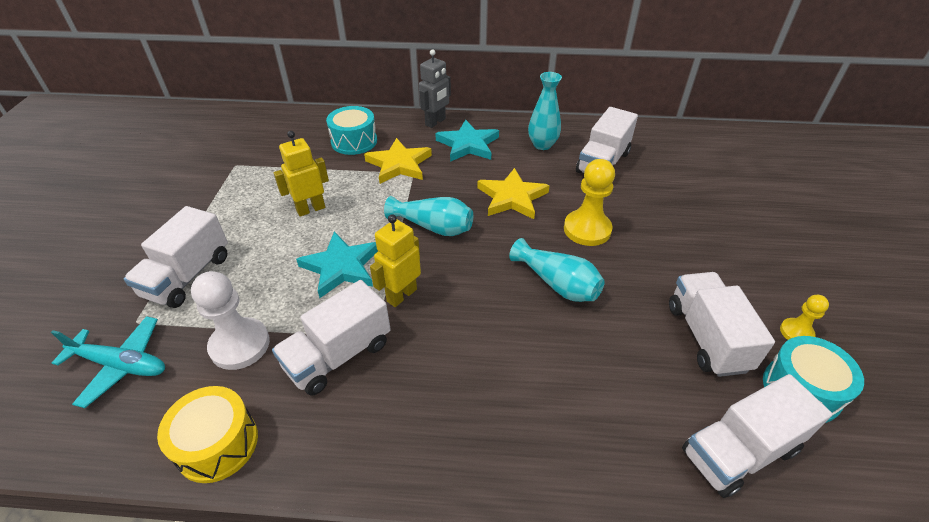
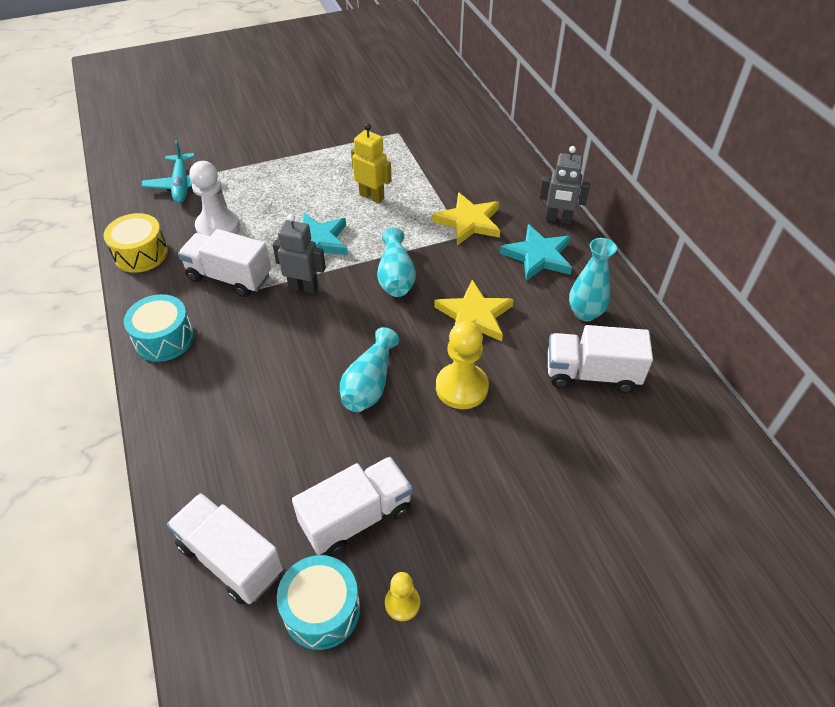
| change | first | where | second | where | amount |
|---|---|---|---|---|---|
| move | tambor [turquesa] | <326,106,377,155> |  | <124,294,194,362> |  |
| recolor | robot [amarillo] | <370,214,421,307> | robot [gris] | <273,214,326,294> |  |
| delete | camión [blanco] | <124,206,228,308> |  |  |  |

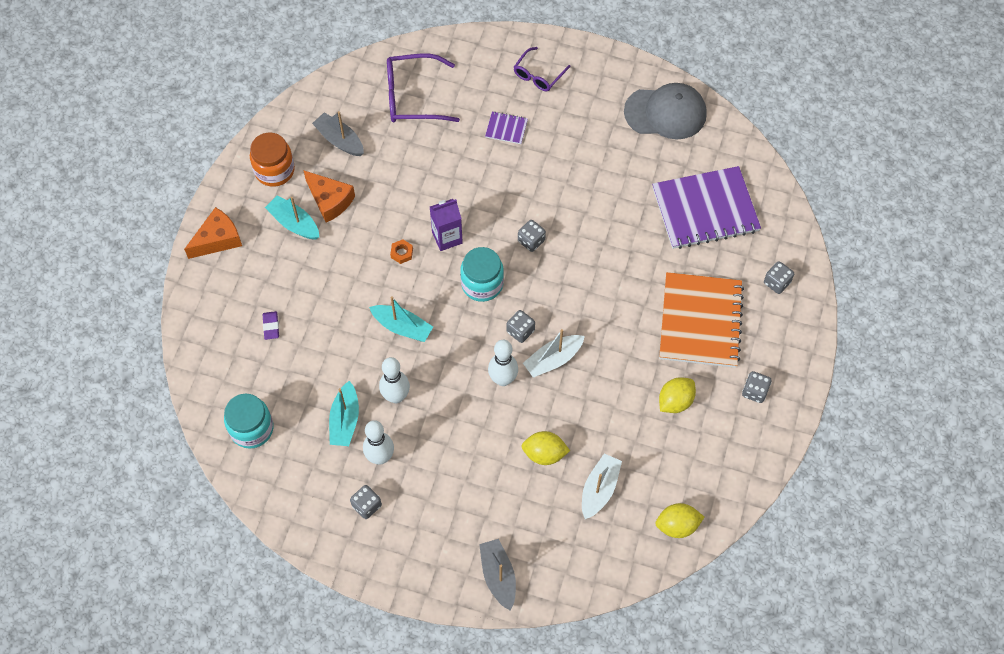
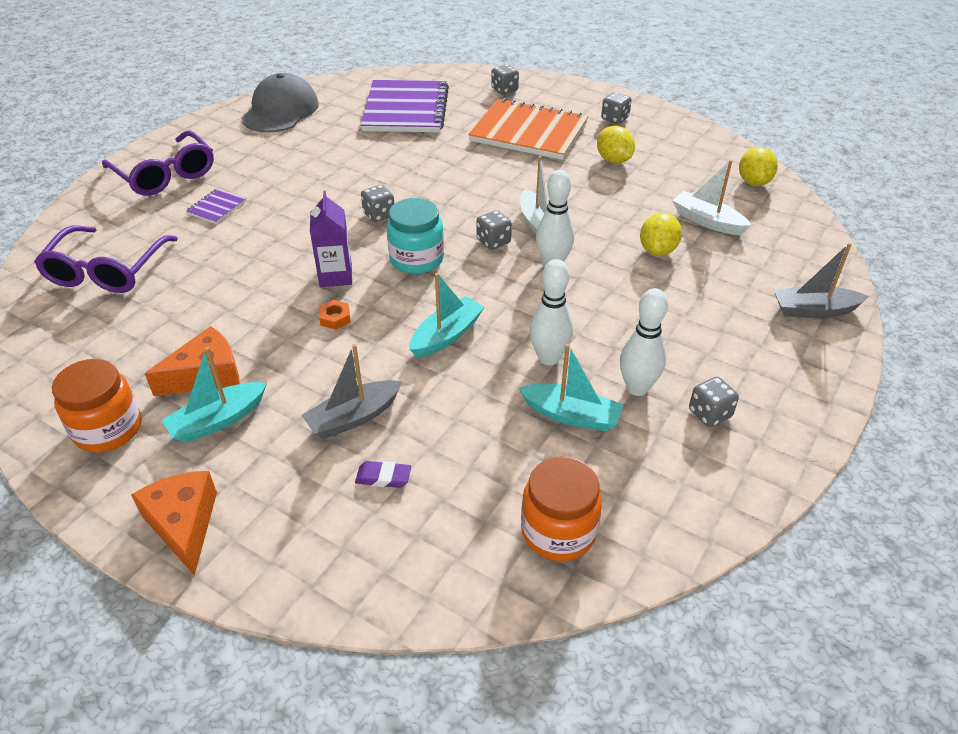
| change | first | where | second | where | amount |
|---|---|---|---|---|---|
| resize | gafas [morado] | <514,47,571,91> |  | <102,131,214,196> | x1.65 |
| move | barco [gris] | <312,111,364,156> |  | <302,344,402,439> |  |
| recolor | tarro [turquesa] | <224,394,274,449> | tarro [naranja] | <521,456,602,561> |  |

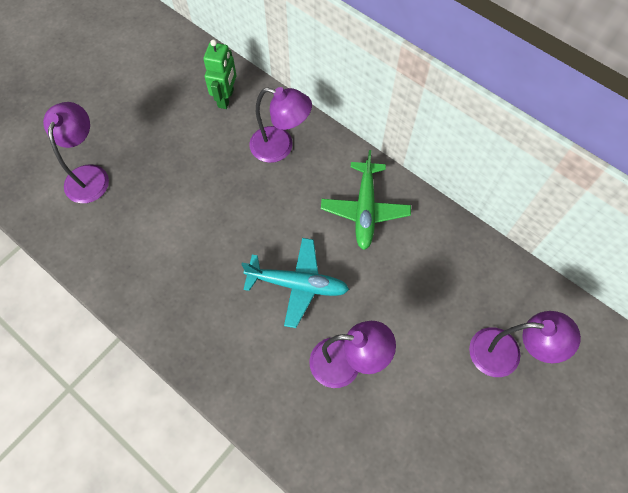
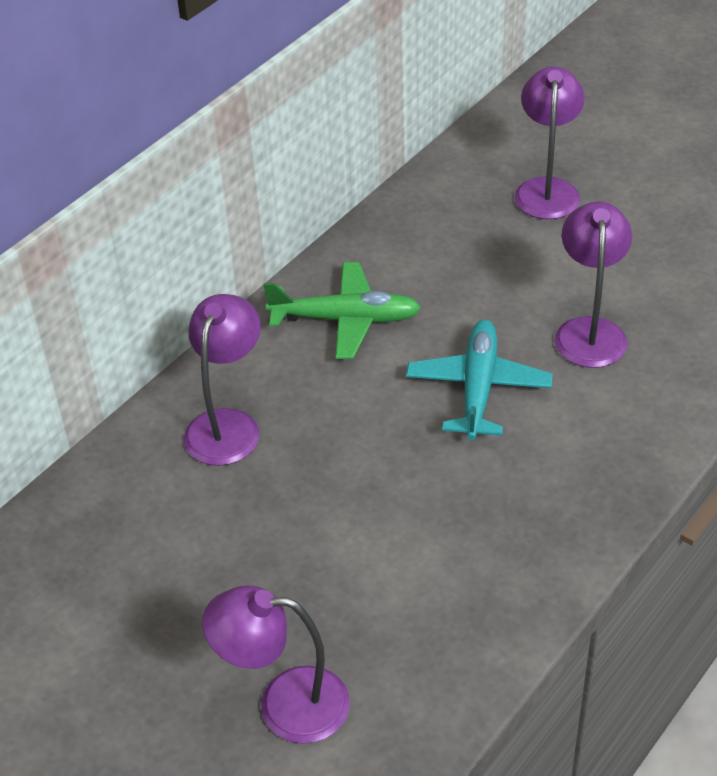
| change | first | where | second | where | amount |
|---|---|---|---|---|---|
| delete | robot [verde] | <203,39,236,109> |  |  |  |

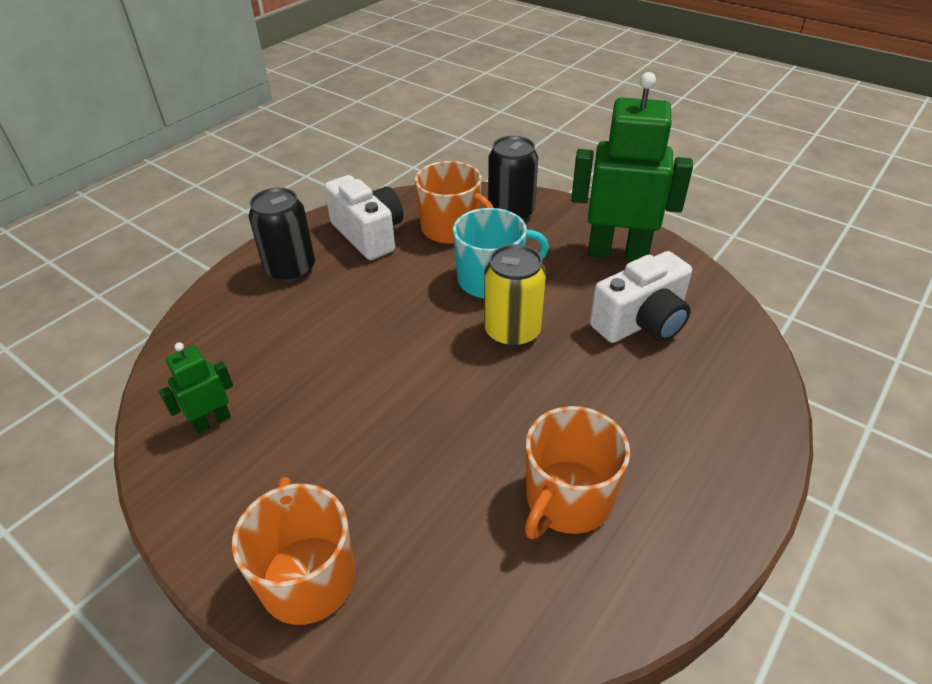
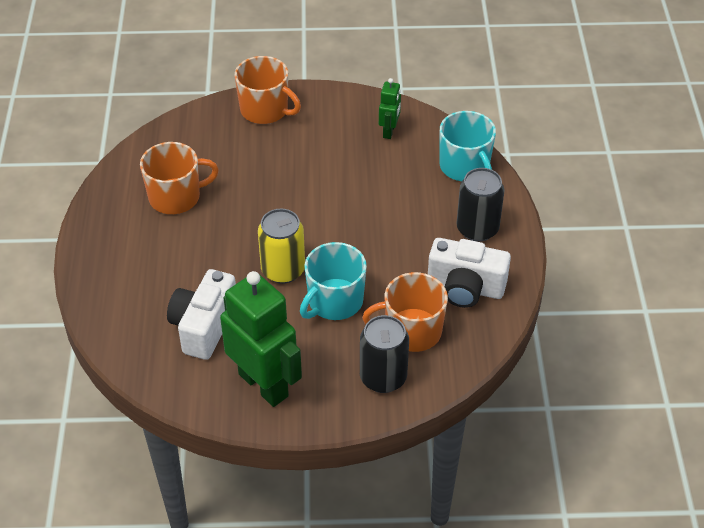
| change | first | where | second | where | amount |
|---|---|---|---|---|---|
| rotate | taza [naranja] | <525,406,630,539> |  | <140,142,219,214> | 75 degrees clockwise |
| rotate | robot [verde] | <571,72,693,261> |  | <220,271,302,407> | 105 degrees counterclockwise |
| insert |  |  | taza [turquesa] | <440,111,496,181> |  |

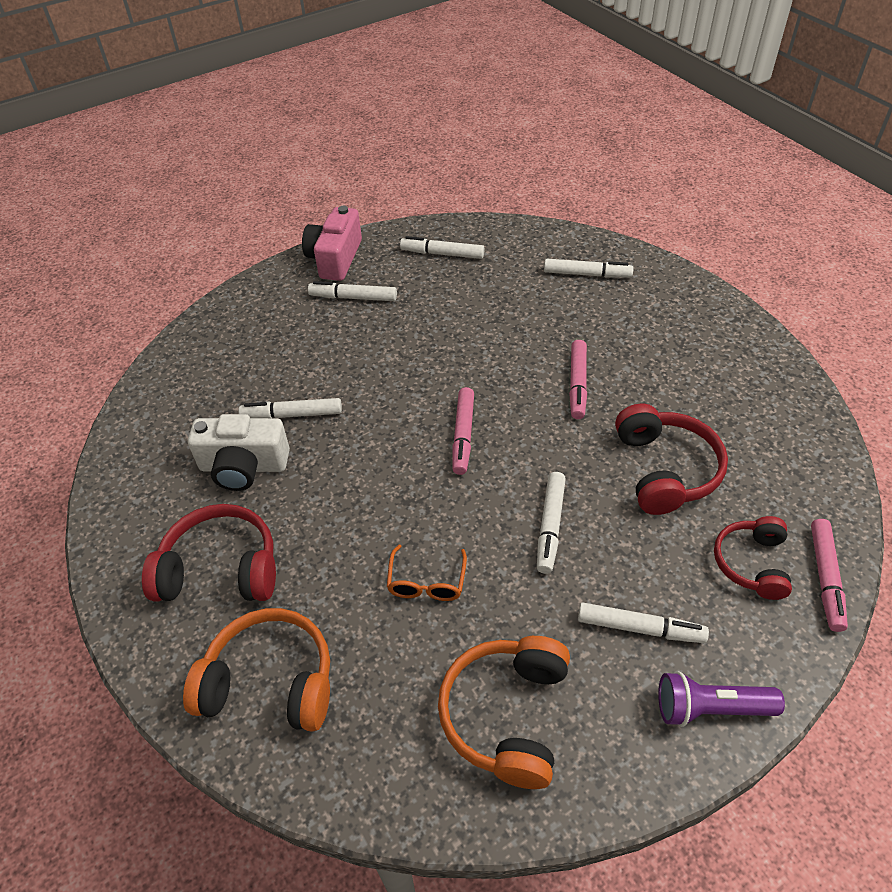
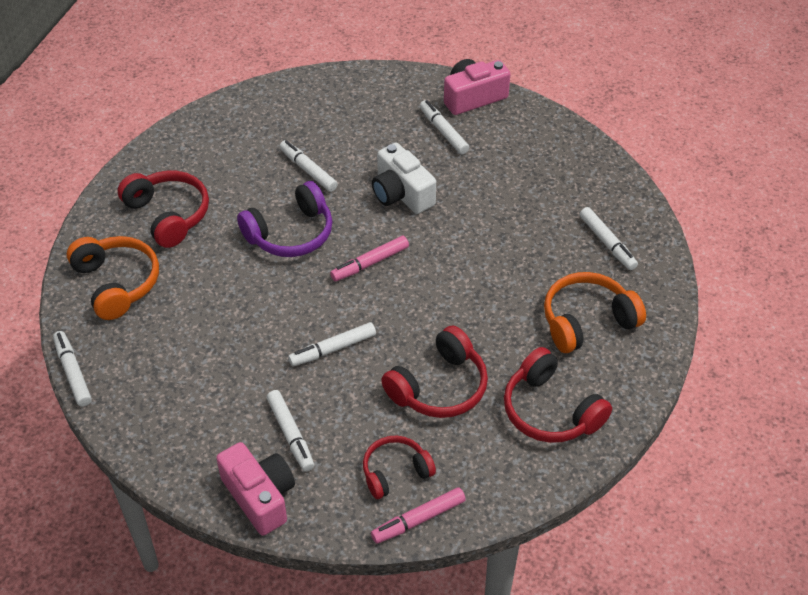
| change | first | where | second | where | amount |
|---|---|---|---|---|---|
| move | rotulador [blanco] | <400,236,484,259> |  | <53,331,92,407> |  |
| replace | lámpara de mano [morado] | <658,671,785,727> | cámara [rosa] | <216,442,295,536> |  |
| insert |  |  | auriculares [morado] | <237,181,333,257> |  |
| move | cámara [blanco] | <188,414,290,491> |  | <372,143,436,214> |  |
| insert |  |  | auriculares [rojo] | <504,347,612,443> |  |
| move | auriculares [naranja] | <438,636,570,789> |  | <544,272,646,353> |  |
| delete | gafas [naranja] | <387,545,467,601> |  |  |  |
| delete | rotulador [rosa] | <569,340,587,419> |  |  |  |

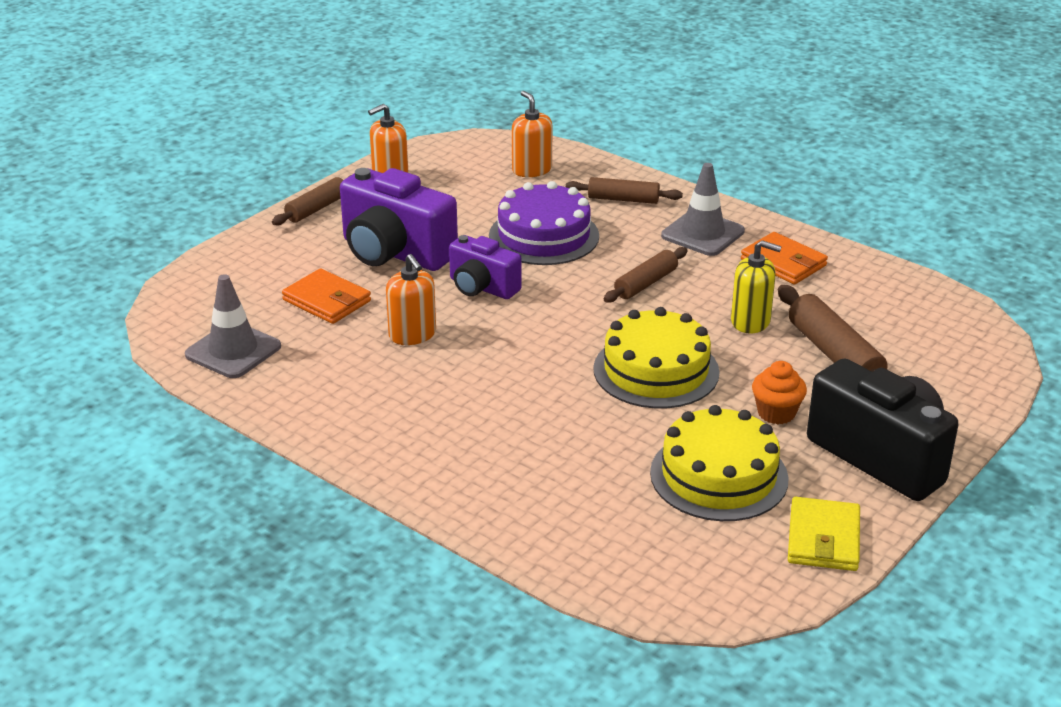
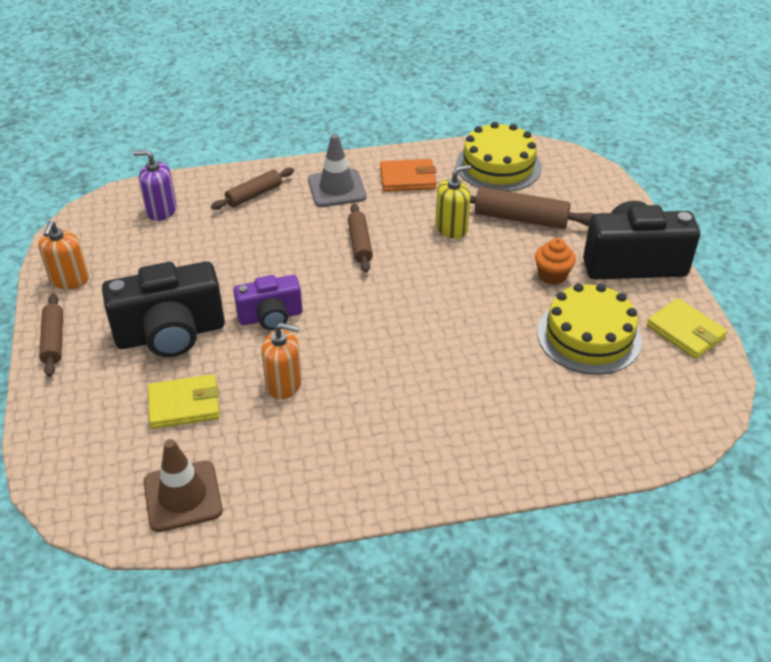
| change | first | where | second | where | amount |
|---|---|---|---|---|---|
| recolor | cámara [morado] | <340,168,458,271> | cámara [negro] | <102,262,225,357> |  |
| recolor | dispensador de jabón [naranja] | <512,91,553,177> | dispensador de jabón [morado] | <133,150,177,221> |  |
| recolor | cono de tráfico [gris] | <185,274,281,378> | cono de tráfico [marrón] | <144,439,223,532> |  |
| recolor | cartera [naranja] | <282,268,371,324> | cartera [amarillo] | <148,375,220,429> |  |
| move | tarta [amarillo] | <593,307,720,408> |  | <456,122,542,192> |  |
| delete | tarta [morado] | <489,181,599,265> |  |  |  |

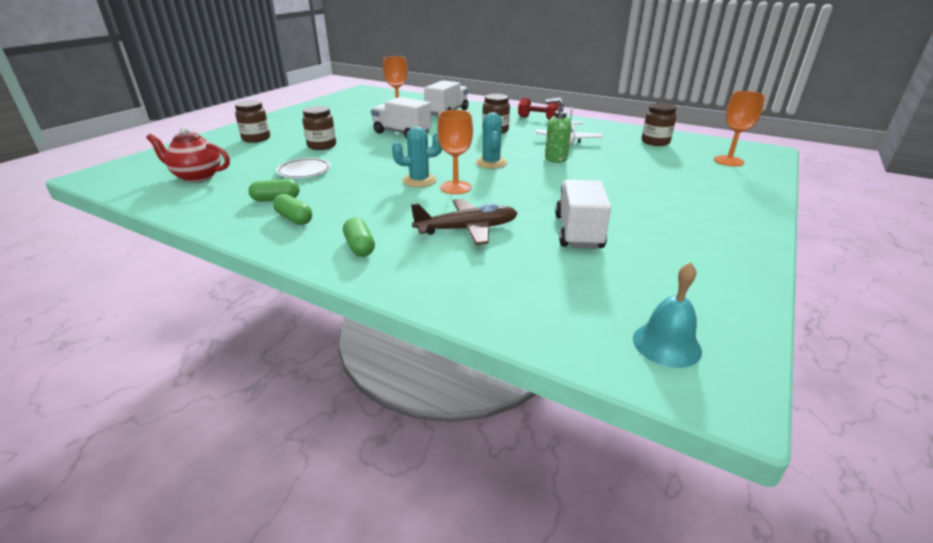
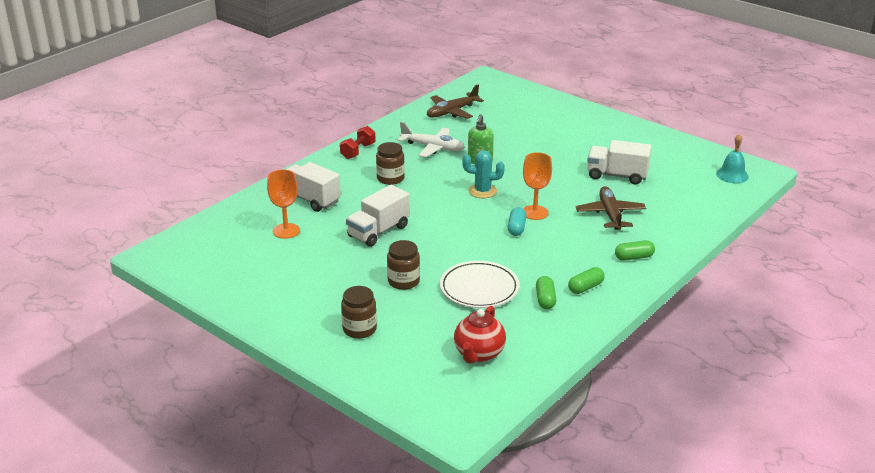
| change | first | where | second | where | amount |
|---|---|---|---|---|---|
| replace | tarro [marrón] | <642,103,677,146> | avión [marrón] | <427,84,484,119> |  |
| resize | plato [blanco] | <276,158,331,178> |  | <440,261,520,308> | x1.51 |
| replace | cactus [turquesa] | <392,127,442,187> | cápsula [turquesa] | <508,207,526,236> |  |
| delete | copa [naranja] | <714,91,765,166> |  |  |  |

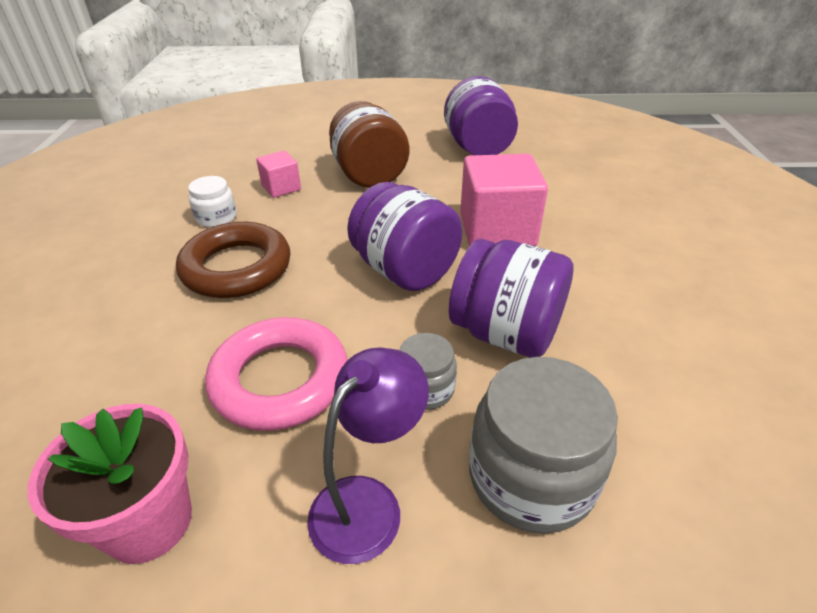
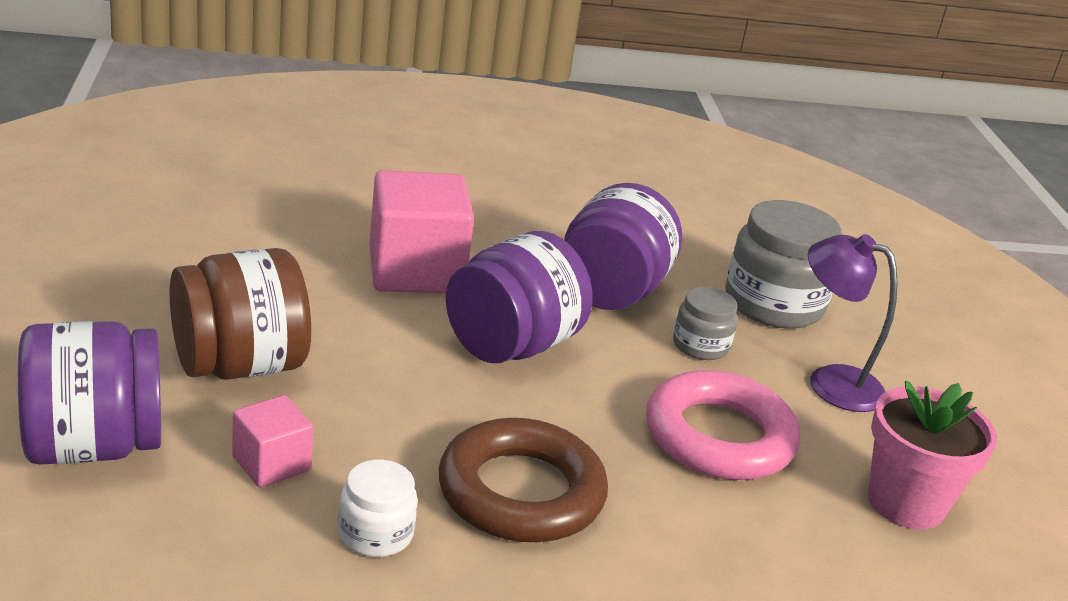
| change | first | where | second | where | amount |
|---|---|---|---|---|---|
| move | tarro [morado] | <444,76,518,155> |  | <18,321,161,465> |  |

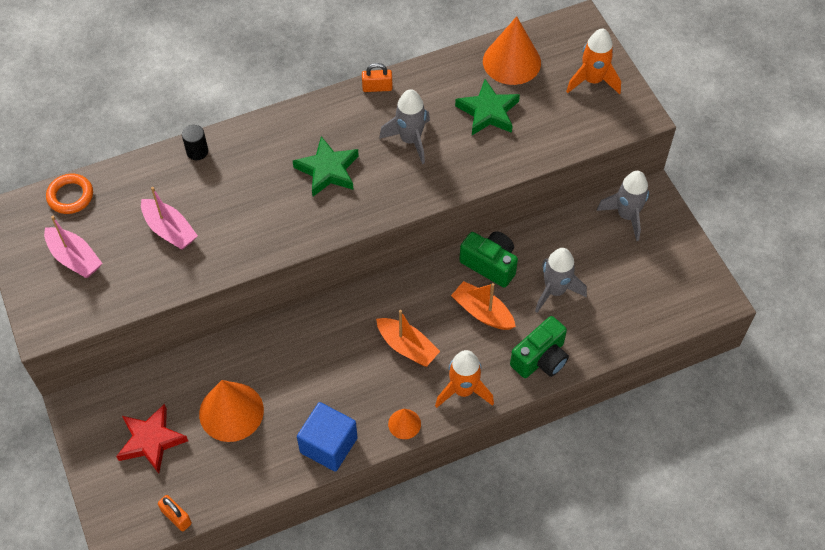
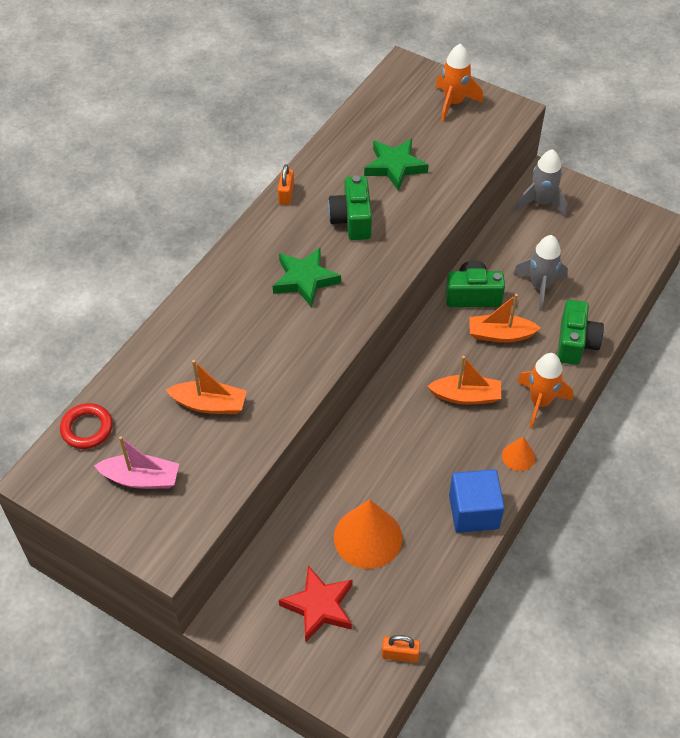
| change | first | where | second | where | amount |
|---|---|---|---|---|---|
| recolor | anillo [naranja] | <46,174,93,214> | anillo [rojo] | <60,403,113,449> |  |
| recolor | barco [rosa] | <141,187,198,250> | barco [naranja] | <166,360,247,414> |  |
| rotate | candado [naranja] | <362,63,392,92> |  | <278,164,294,205> | 45 degrees counterclockwise |
| replace | cohete [gris] | <379,89,430,164> | cámara [verde] | <328,175,372,240> |  |
| delete | cilindro [negro] | <182,125,208,160> |  |  |  |
| delete | cono [naranja] | <483,16,541,85> |  |  |  |

